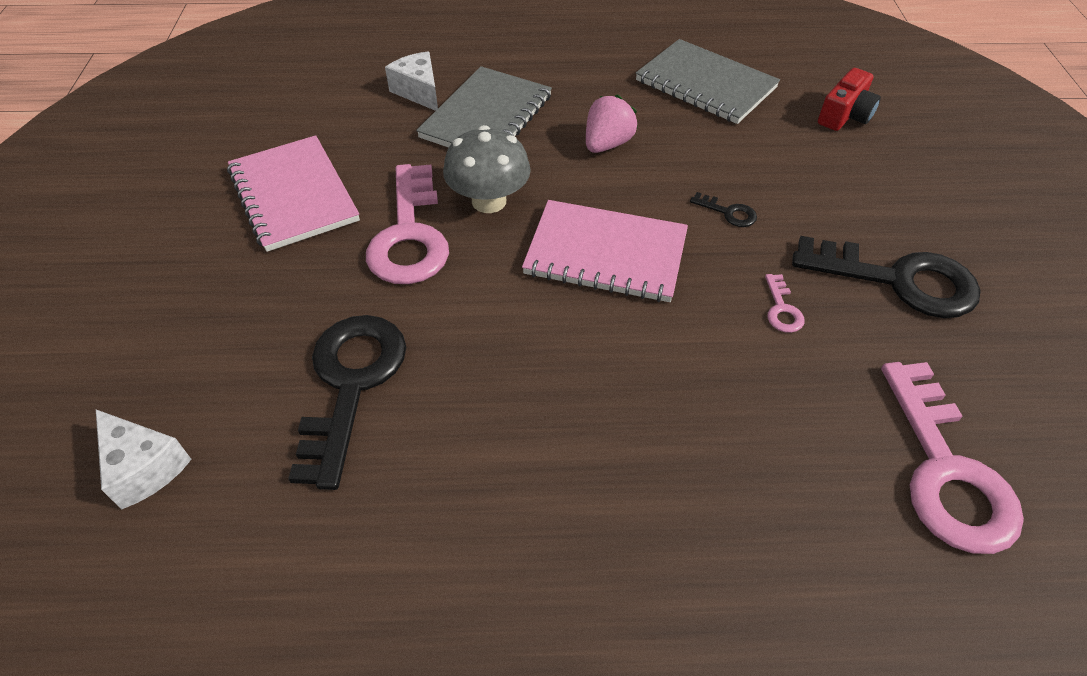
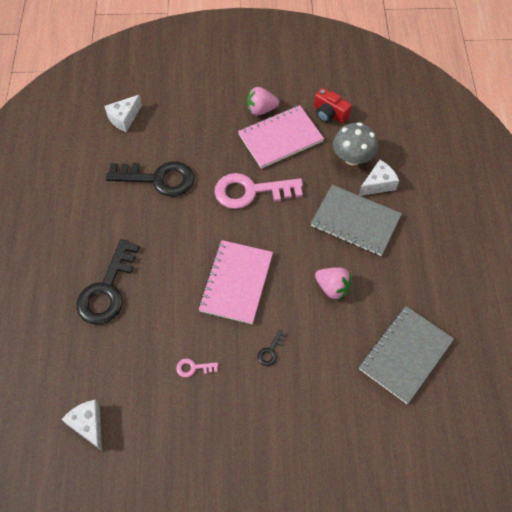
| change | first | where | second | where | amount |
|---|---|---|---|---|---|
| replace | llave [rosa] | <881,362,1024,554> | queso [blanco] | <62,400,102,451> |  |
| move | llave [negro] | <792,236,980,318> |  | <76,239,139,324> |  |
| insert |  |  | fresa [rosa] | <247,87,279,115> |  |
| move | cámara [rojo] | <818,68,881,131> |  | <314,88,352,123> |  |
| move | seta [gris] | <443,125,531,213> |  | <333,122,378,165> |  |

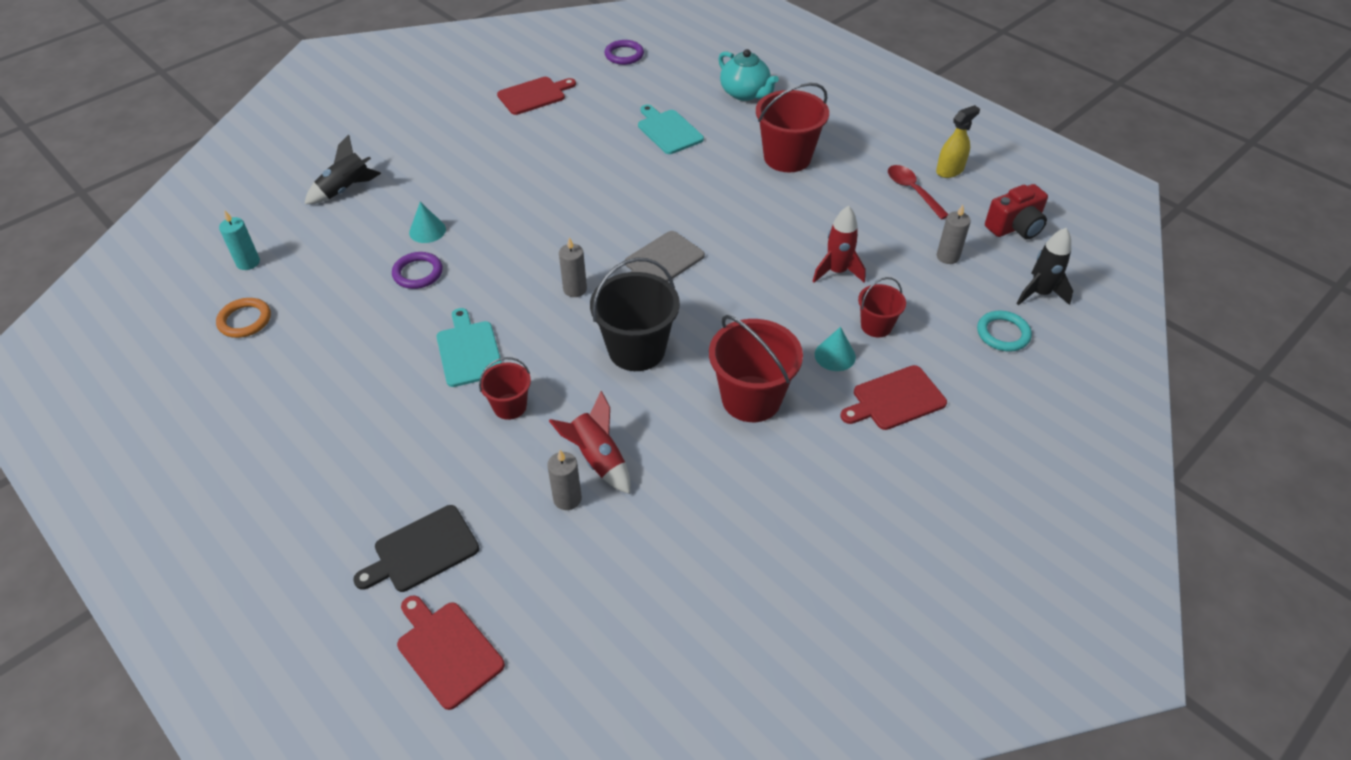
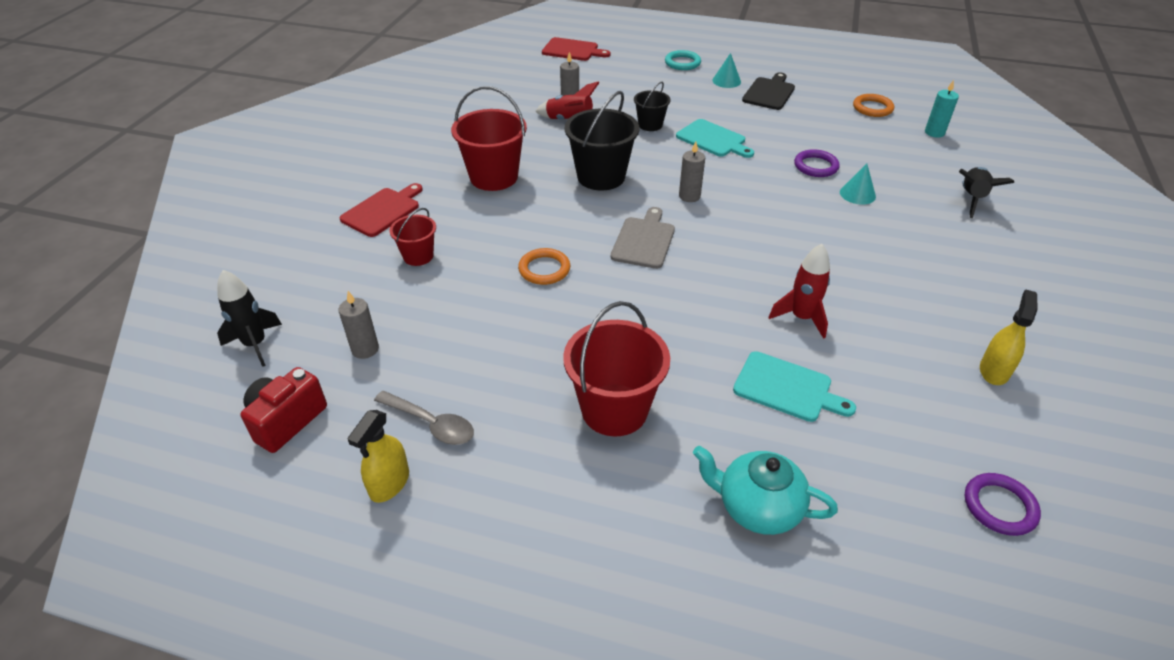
| change | first | where | second | where | amount |
|---|---|---|---|---|---|
| recolor | cuchara [rojo] | <888,165,948,220> | cuchara [gris] | <374,391,474,445> |  |
| insert |  |  | anillo [naranja] | <518,248,570,285> |  |
| recolor | balde [rojo] | <479,357,531,420> | balde [negro] | <634,82,671,131> |  |
| move | anillo [turquesa] | <977,311,1032,352> |  | <665,50,701,70> |  |
| move | cono [turquesa] | <815,327,856,371> |  | <712,53,741,88> |  |
| move | tabla de cortar [negro] | <353,505,479,592> |  | <742,73,795,110> |  |
| move | cohete [rojo] | <812,206,866,283> |  | <769,244,830,339> |  |
| replace | tabla de cortar [rojo] | <497,77,576,115> | pulverizador [amarillo] | <980,289,1037,385> |  |

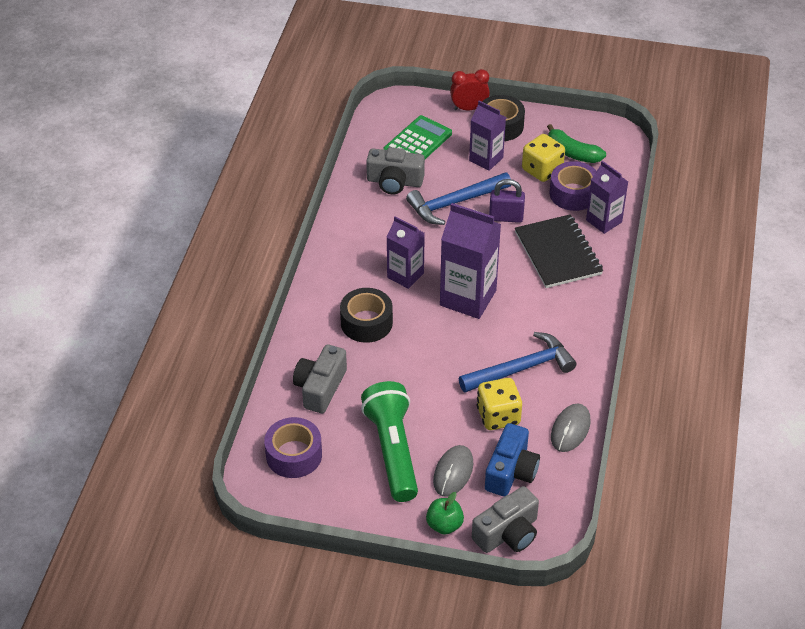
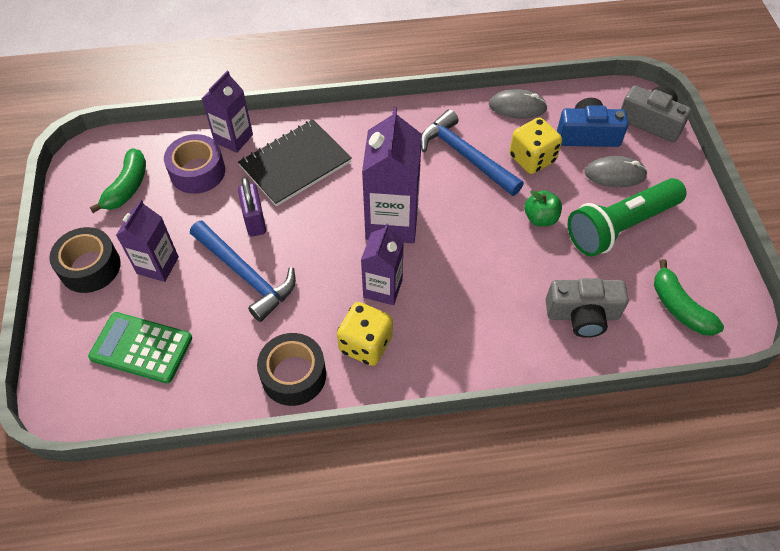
| change | first | where | second | where | amount |
|---|---|---|---|---|---|
| move | cinta adhesiva [negro] | <340,288,393,343> |  | <257,333,326,406> |  |
| move | dado [amarillo] | <522,134,565,182> |  | <337,302,393,366> |  |
| move | manzana [verde] | <426,492,464,535> |  | <524,190,562,226> |  |
| replace | cinta adhesiva [morado] | <264,417,322,478> | plátano [verde] | <654,259,724,336> |  |
| delete | cámara [gris] | <366,147,425,194> |  |  |  |
| delete | despertador [rojo] | <450,69,490,110> |  |  |  |

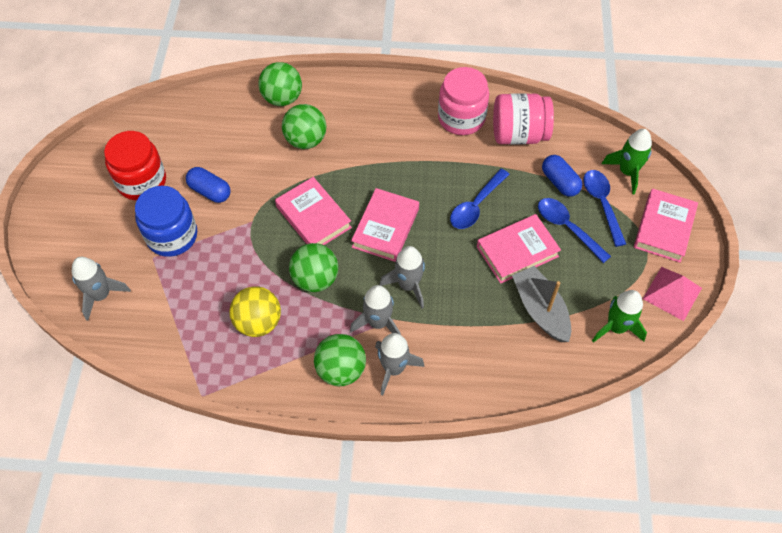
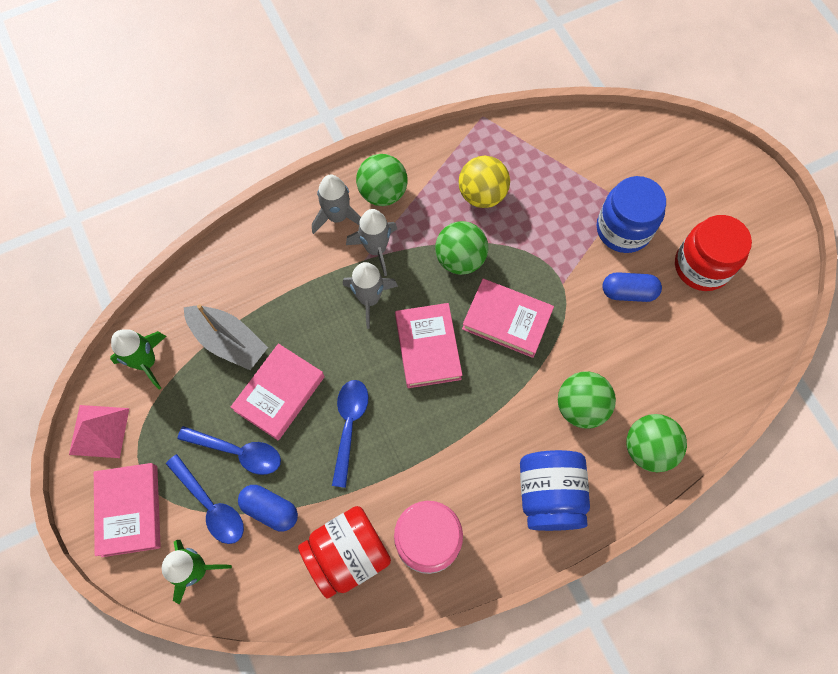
| change | first | where | second | where | amount |
|---|---|---|---|---|---|
| recolor | tarro [rosa] | <493,93,554,145> | tarro [rojo] | <298,506,391,599> |  |
| insert |  |  | tarro [azul] | <520,450,590,531> |  |
| delete | cohete [gris] | <72,257,131,321> |  |  |  |

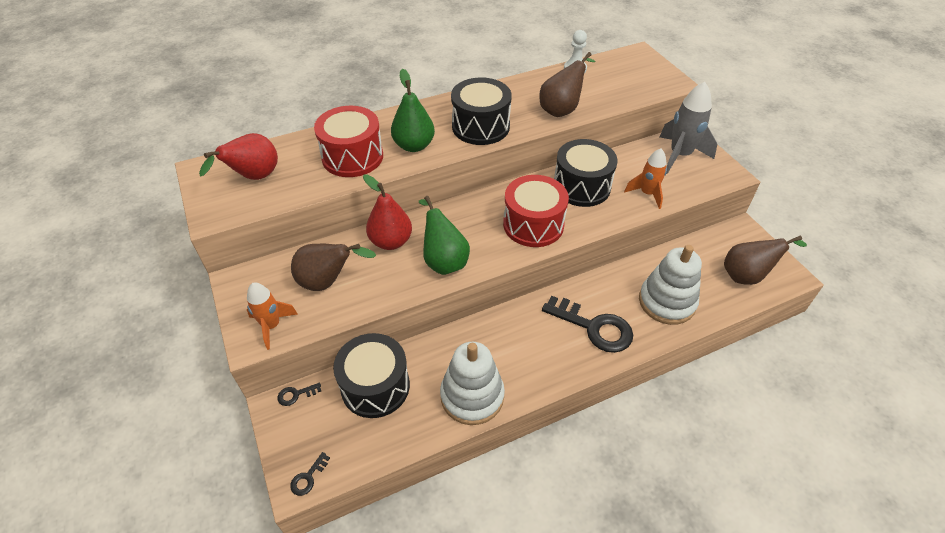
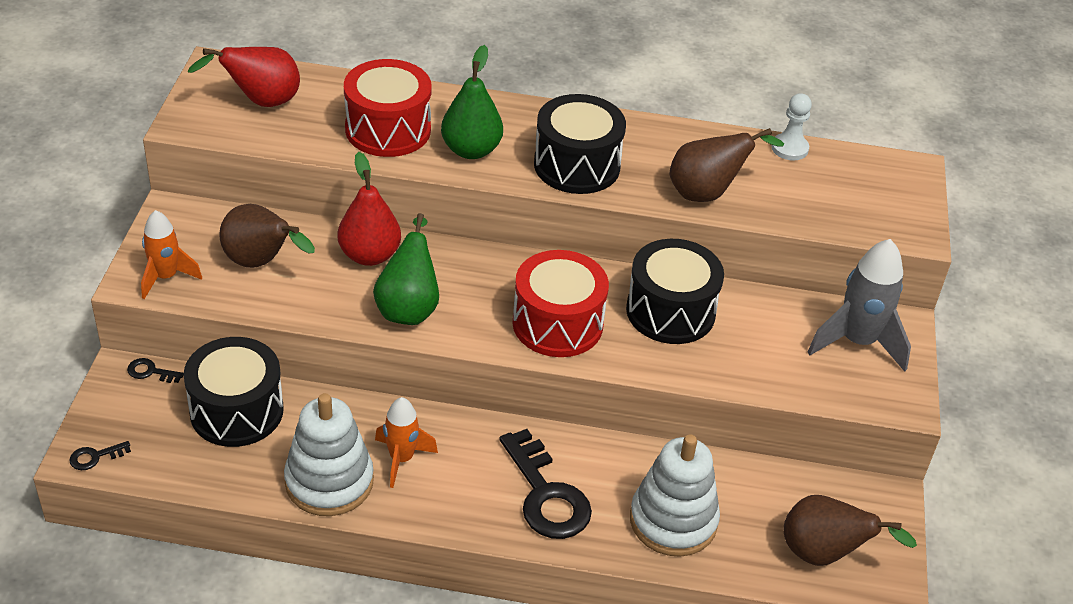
| change | first | where | second | where | amount |
|---|---|---|---|---|---|
| move | cohete [naranja] | <624,149,667,209> |  | <375,397,438,488> |  |

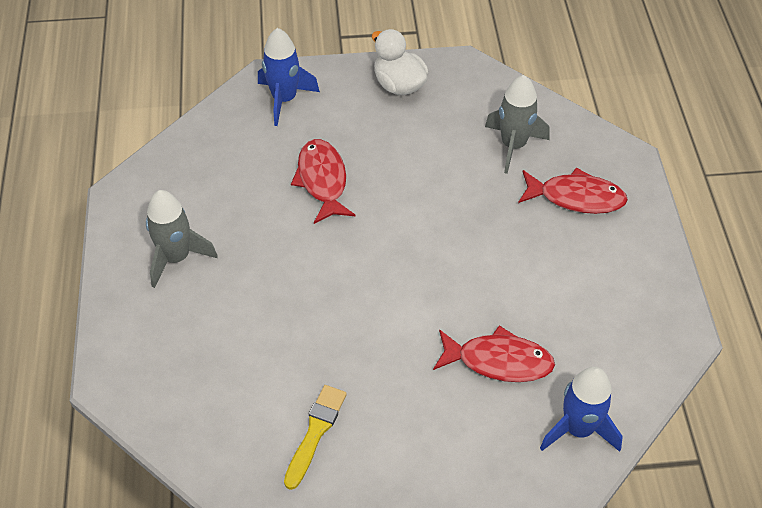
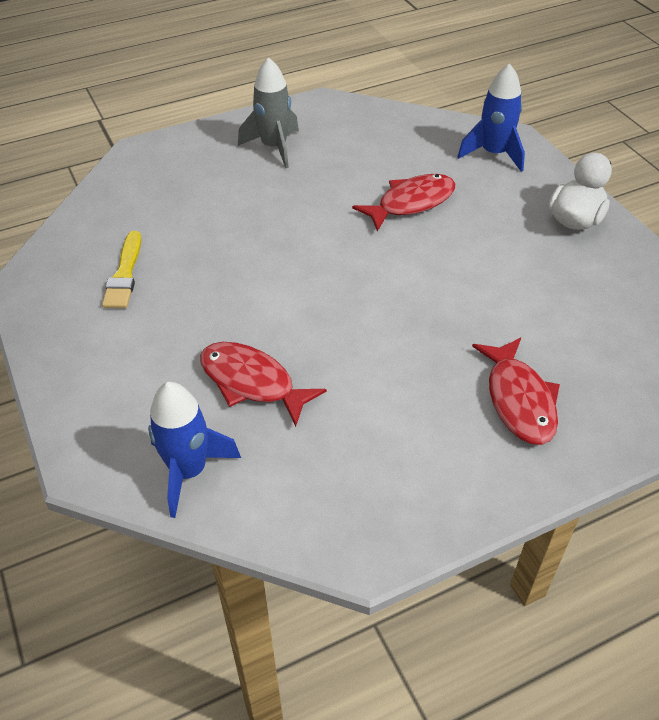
| change | first | where | second | where | amount |
|---|---|---|---|---|---|
| rotate | pincel [amarillo] | <284,385,347,490> |  | <102,231,142,308> | 90 degrees clockwise |
| rotate | pez [rojo] | <433,325,555,382> |  | <200,342,327,427> | 135 degrees clockwise |
| delete | cohete [gris] | <485,75,550,174> |  |  |  |

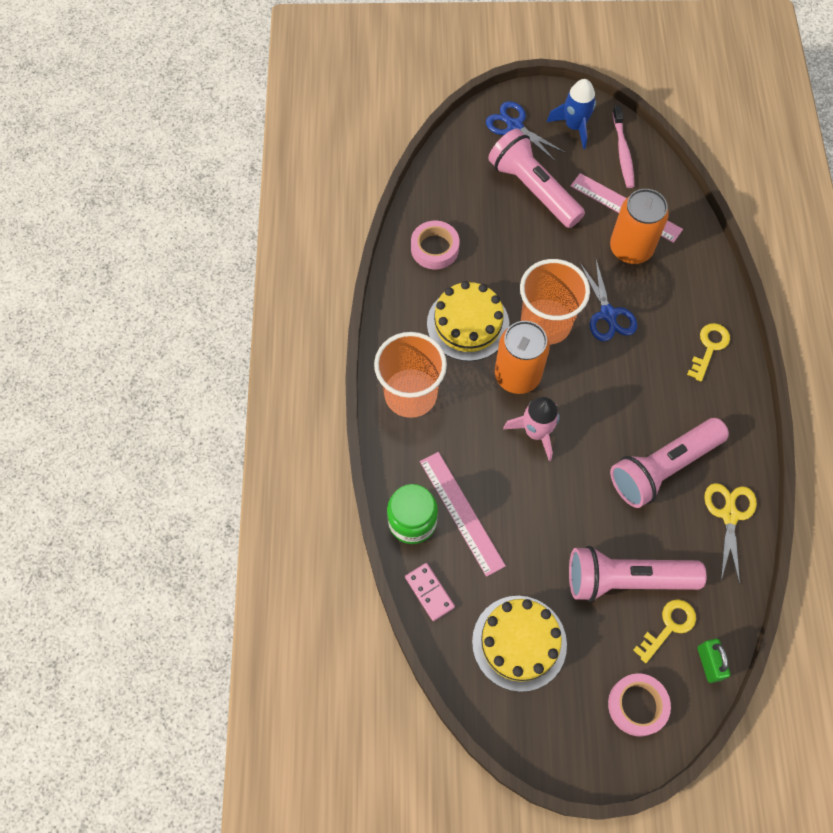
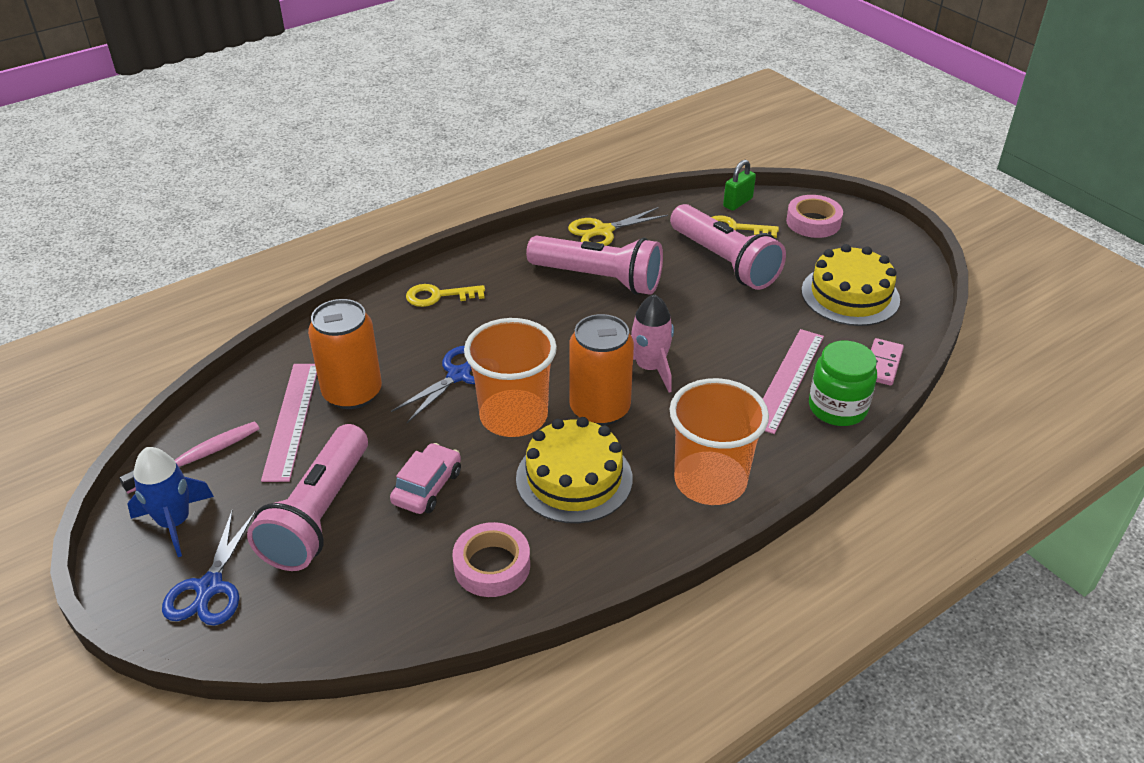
| change | first | where | second | where | amount |
|---|---|---|---|---|---|
| insert |  |  | coche [rosa] | <390,443,461,514> |  |

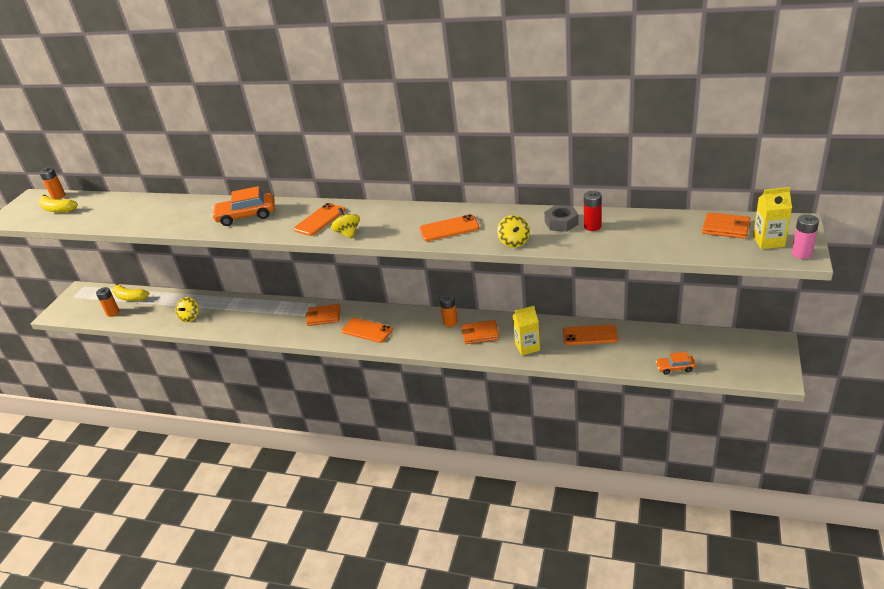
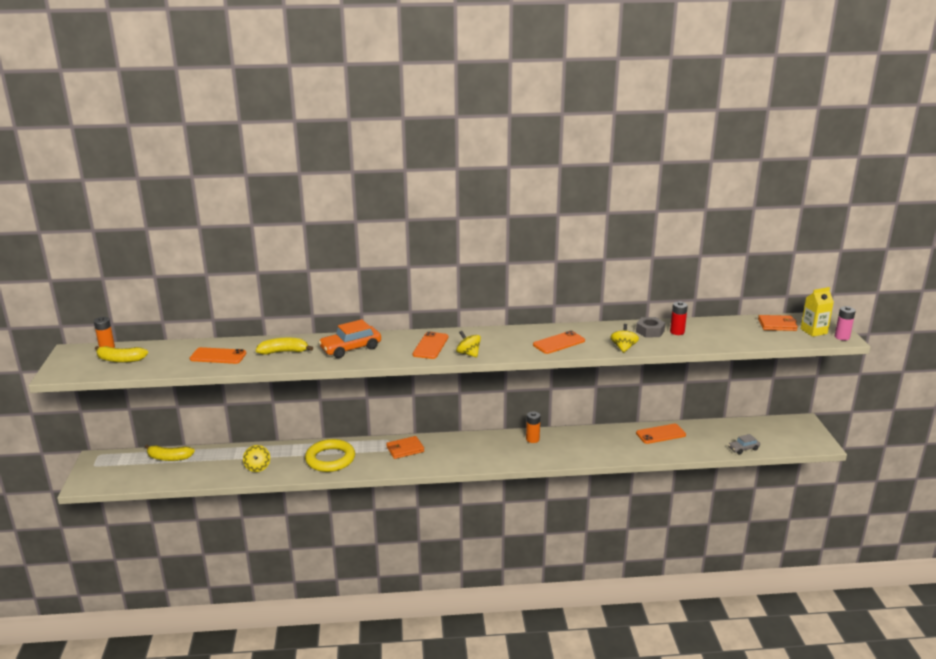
| change | first | where | second | where | amount |
|---|---|---|---|---|---|
| move | móvil [naranja] | <342,318,393,343> |  | <190,347,246,364> |  |
| insert |  |  | plátano [amarillo] | <256,338,313,355> |  |
| insert |  |  | anillo [amarillo] | <305,439,355,472> |  |
| rotate | peonza [amarillo] | <497,215,530,248> |  | <610,324,639,353> | 135 degrees counterclockwise |
| recolor | coche [naranja] | <656,352,696,375> | coche [gris] | <728,434,760,455> |  |
| delete | pila [naranja] | <96,287,120,317> |  |  |  |
| delete | cartera [naranja] | <461,320,499,344> |  |  |  |
| delete | cartón de leche [amarillo] | <513,306,540,356> |  |  |  |

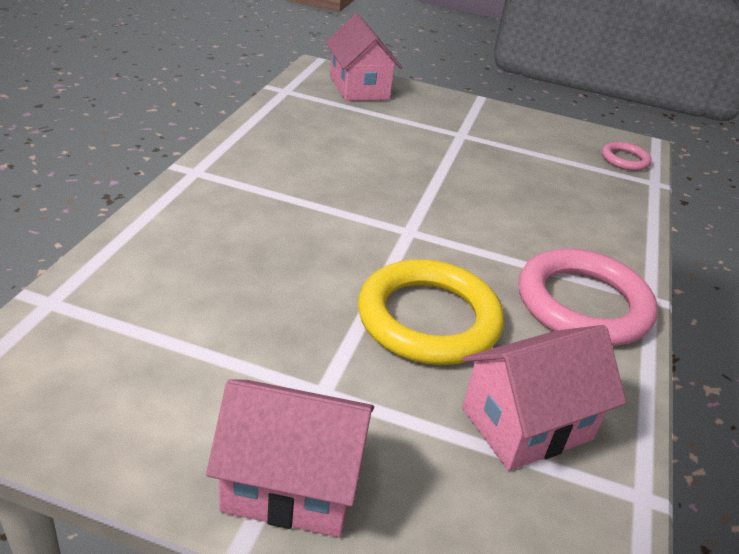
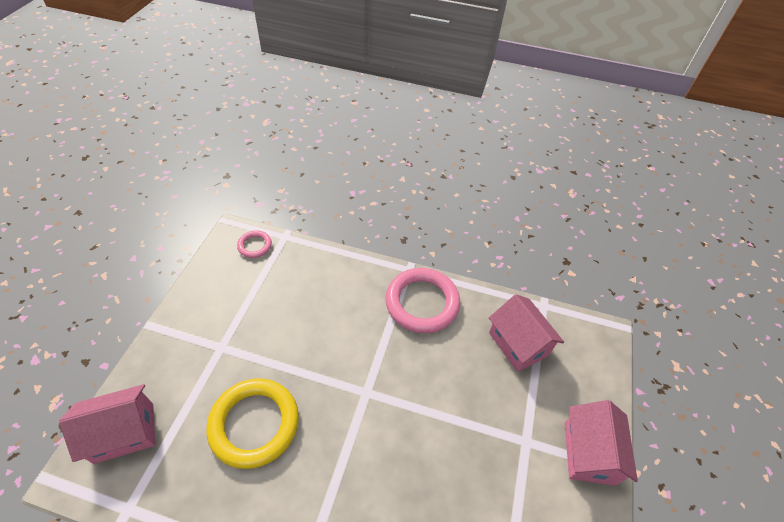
| change | first | where | second | where | amount |
|---|---|---|---|---|---|
| move | anillo [amarillo] | <358,259,504,365> |  | <207,379,299,469> |  |

